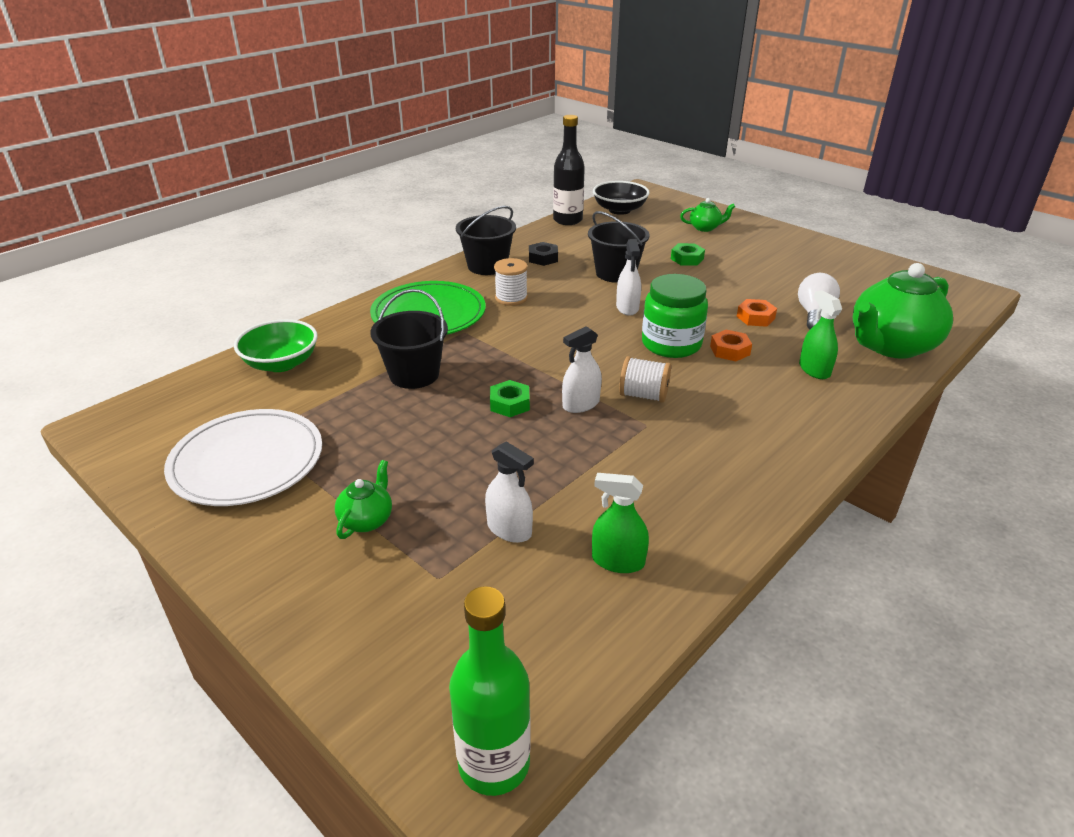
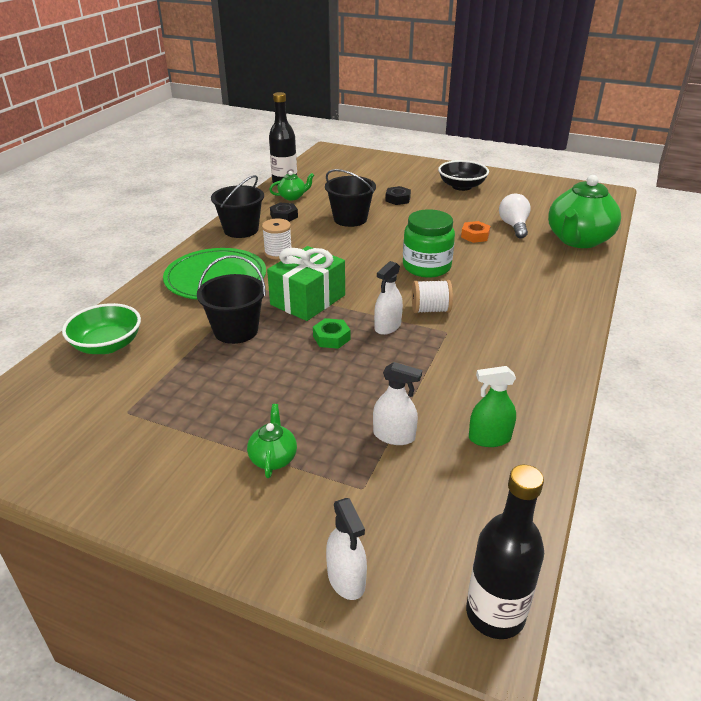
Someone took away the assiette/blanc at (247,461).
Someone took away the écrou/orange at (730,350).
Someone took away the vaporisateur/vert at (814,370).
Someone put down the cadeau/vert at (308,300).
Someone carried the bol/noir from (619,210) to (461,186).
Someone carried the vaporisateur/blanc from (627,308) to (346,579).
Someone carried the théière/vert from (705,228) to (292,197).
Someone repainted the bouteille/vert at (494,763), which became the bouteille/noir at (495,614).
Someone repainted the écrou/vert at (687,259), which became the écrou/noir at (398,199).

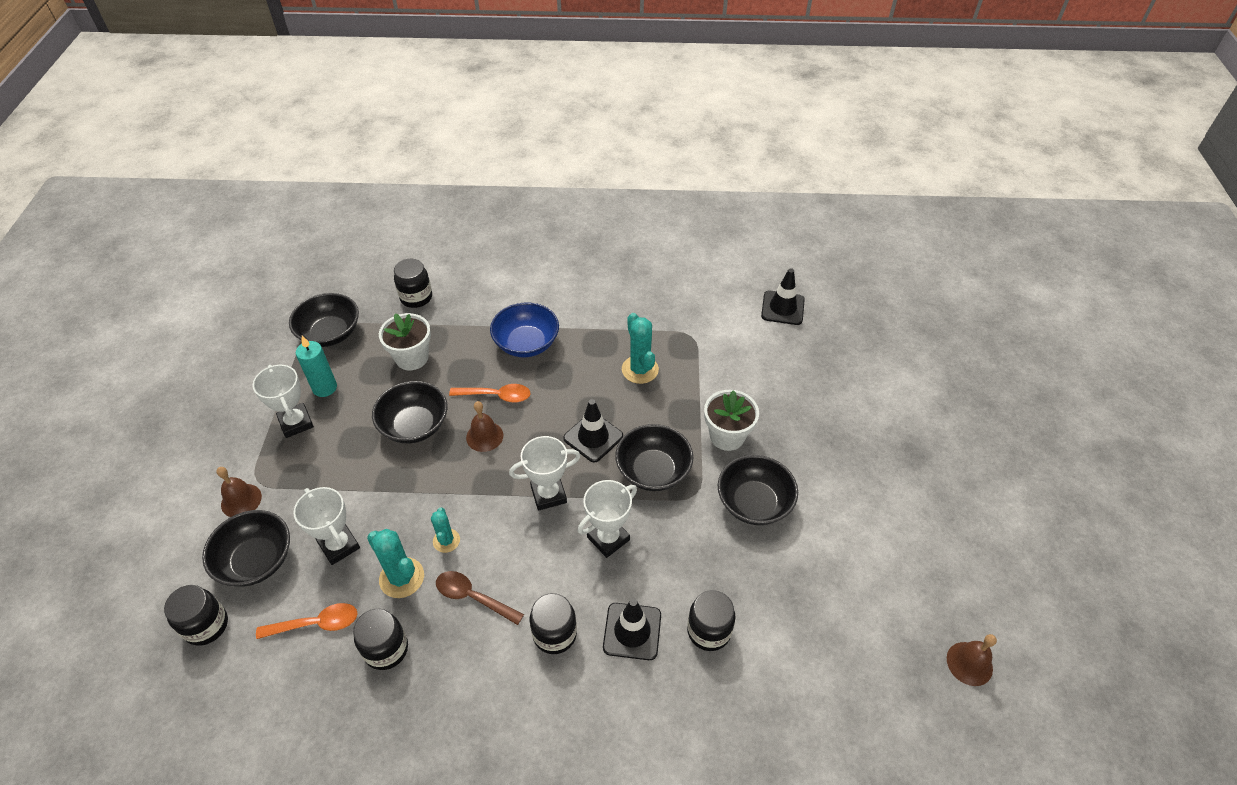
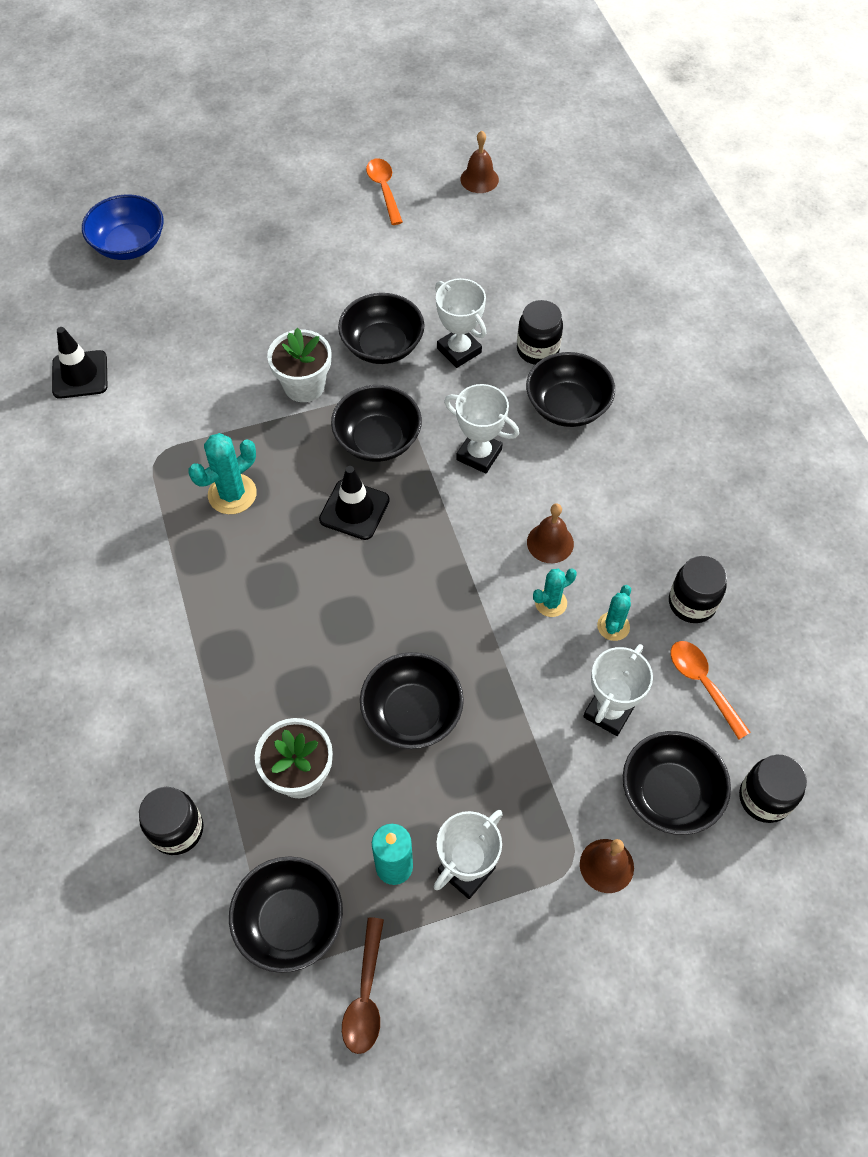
Someone took away the bocal/noir at (554,634).
Someone carried the cuillère/marron from (473,597) to (366,995).
Someone carried the cuillère/orange from (496,396) to (384,190).
Someone carried the cloche/marron from (484,436) to (550,542).
Someone carried the bol/bleu from (526,343) to (129,245).
Someone carried the trophée/blanc from (548,494) to (459,350).
Someone swapped the cône de chantier/noir at (632,631) for the bol/noir at (567,406).
Someone scaled the cactus/turquoise at (402,578) by 0.63.

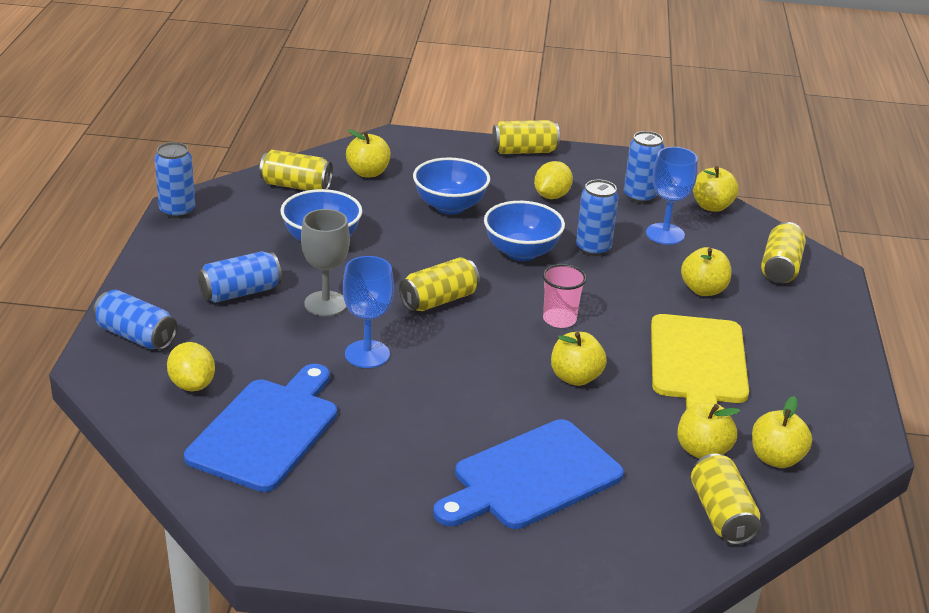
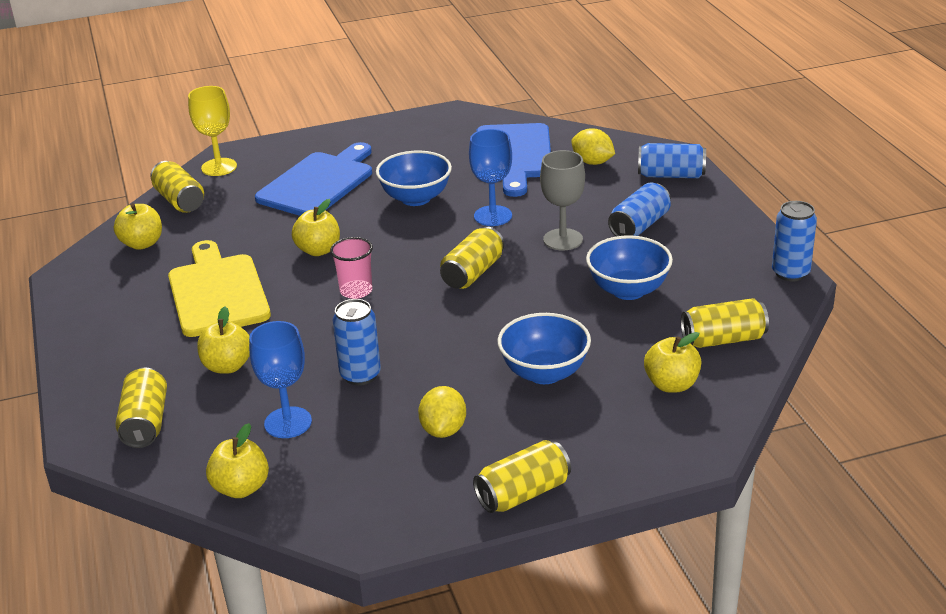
Someone took away the canette/bleu at (639,196).
Someone took away the pomme/jaune at (702,450).
Someone put down the verre à pied/jaune at (219,167).
Someone carried the bol/bleu from (521,252) to (416,198).

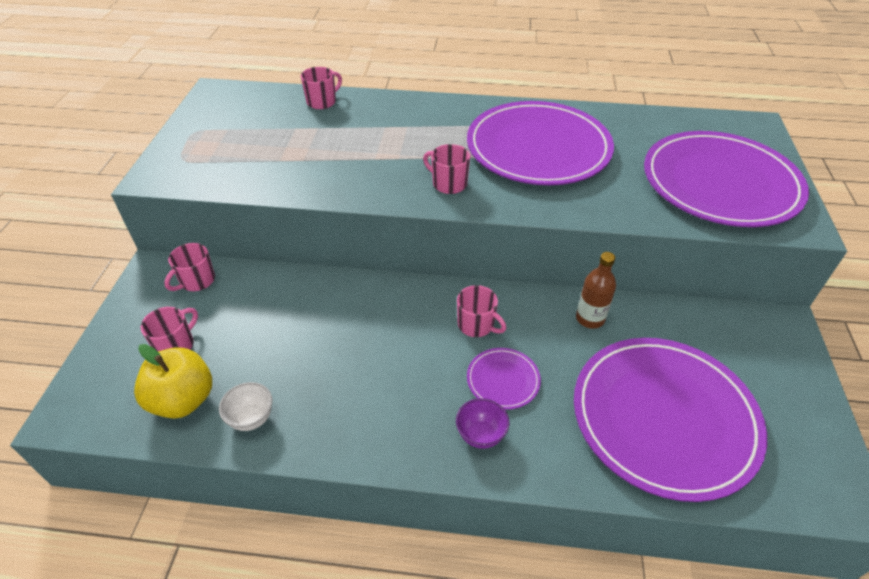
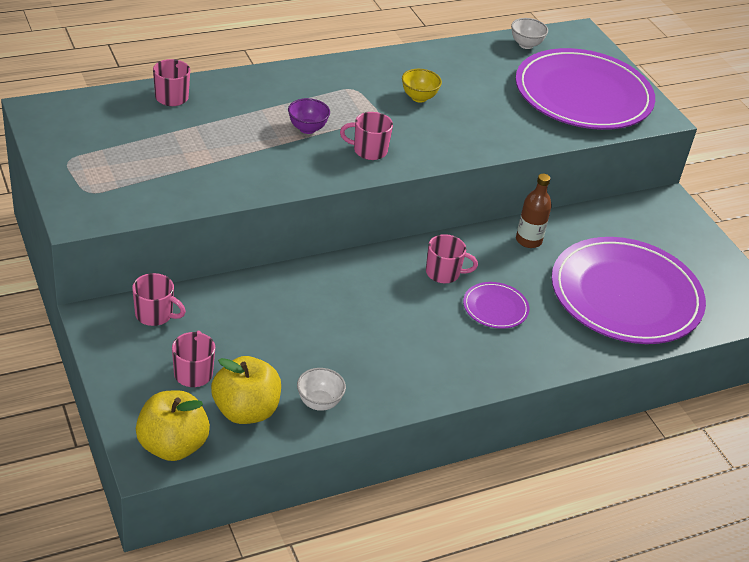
Someone put down the pomme/jaune at (172,445).
Someone put down the bol/blanc at (526,45).
Someone carried the bol/violet from (481,435) to (307,129).
Someone swapped the assiette/violet at (538,148) for the bol/jaune at (419,97).
Someone rotated the tasse/rose at (197,281) by 75 degrees counterclockwise.

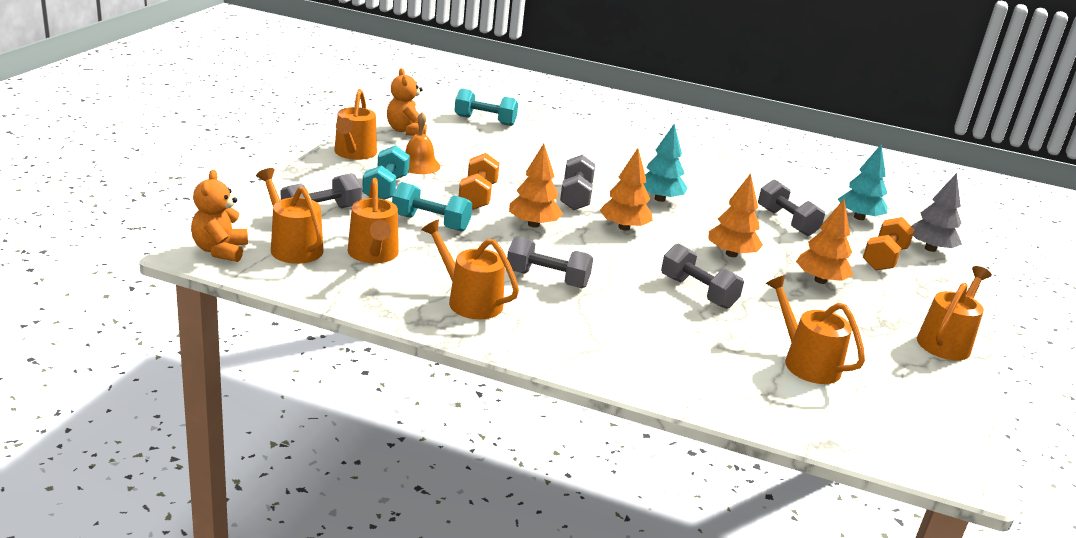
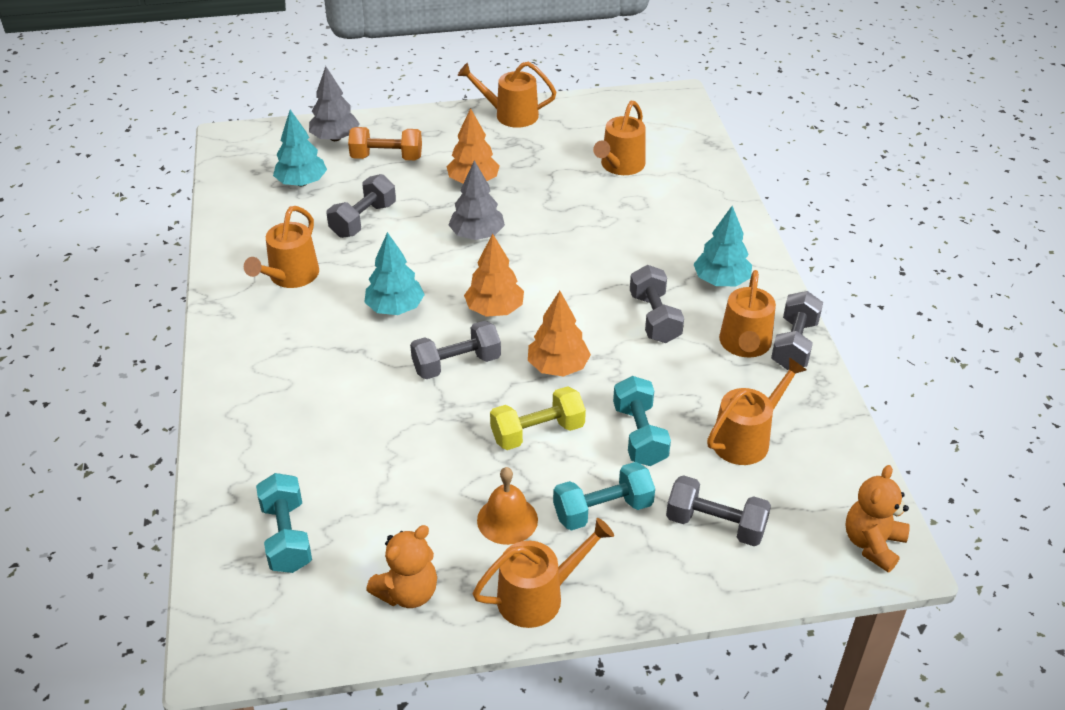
Someone put down the arbre/turquoise at (721,281).
Someone carried the arrosoir/orange from (293,247) to (290,276).
Someone carried the haltère/gris from (698,292) to (794,344).
Someone repainted the haltère/orange at (478,196), which became the haltère/jaune at (537,432).
Someone repainted the arbre/orange at (731,254), which became the arbre/gris at (477,235).
Someone rotated the ours en peluche/orange at (220,251) by 150 degrees clockwise.

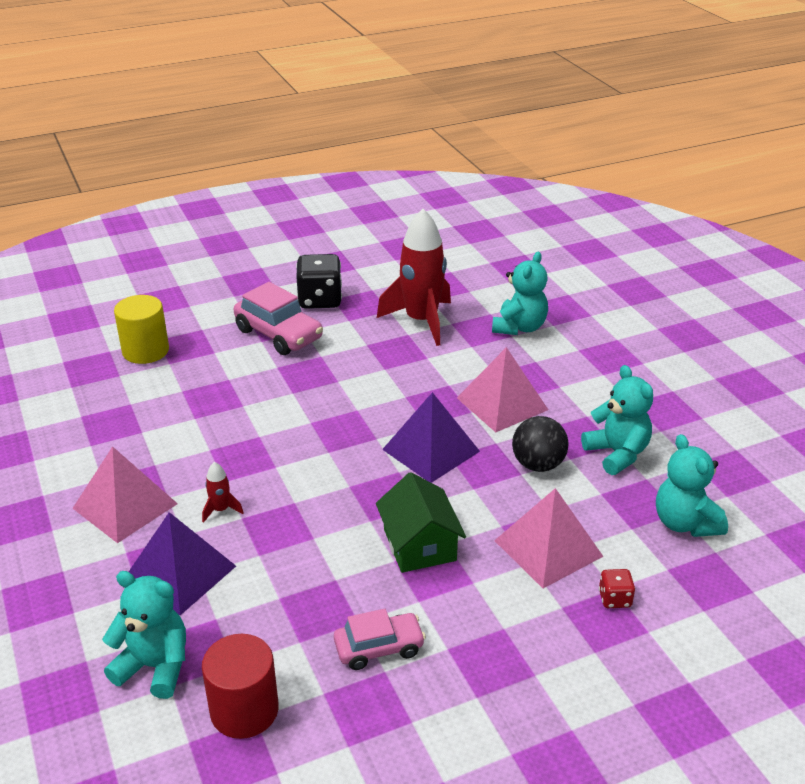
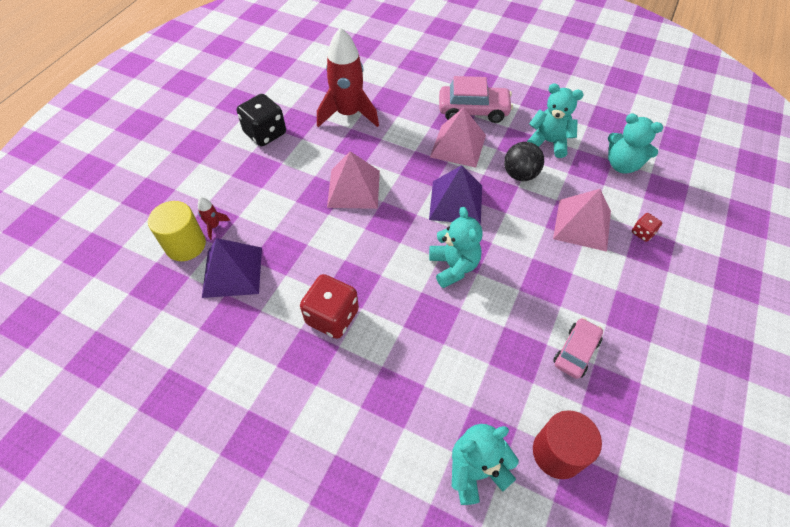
Someone took away the maison/vert at (419,544).
Someone put down the dé/rouge at (332,317).
Someone carried the pyramide/rose from (125,505) to (353,188).
Someone carried the pyramide/violet from (179,573) to (232,272).
Someone carried the fusée/rouge from (221,510) to (214,226).
Someone carried the voiture/rose from (279,334) to (473,111).
Someone carried the ours en peluche/turquoise from (519,327) to (453,266).

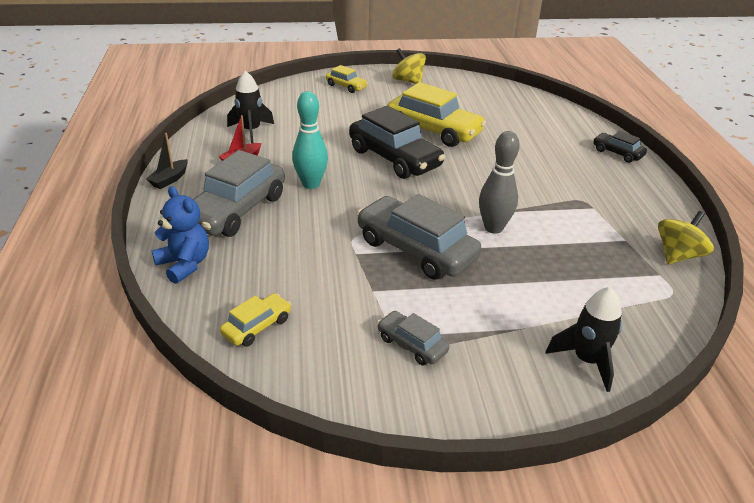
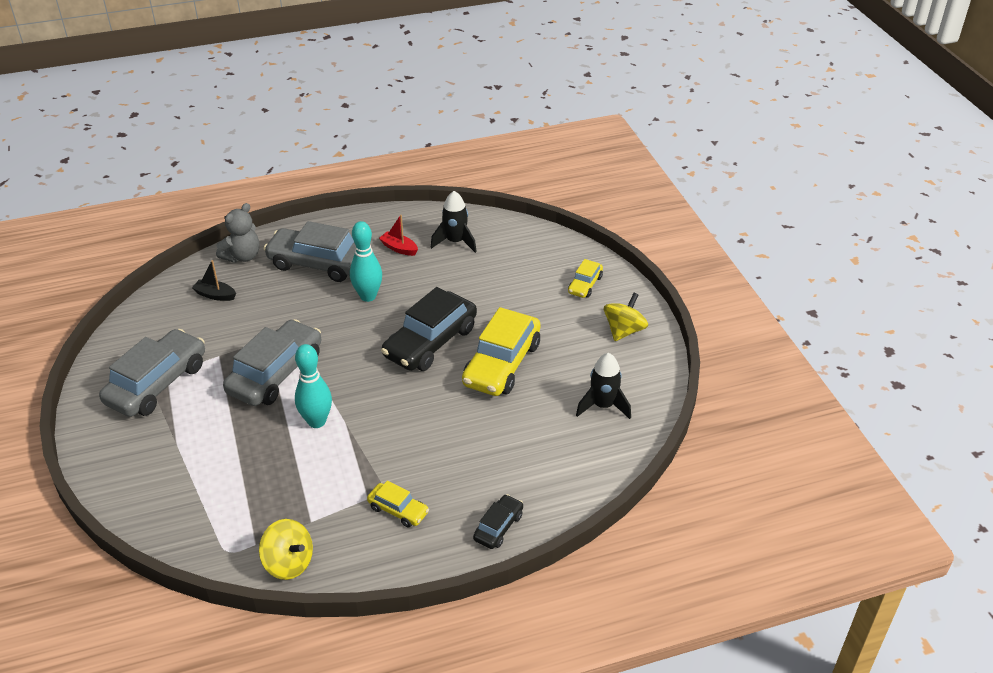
Someone carried the bateau/noir from (169,179) to (215,295).
Someone carried the voiture/jaune from (257,326) to (398,510).
Someone carried the fusée/noir from (587,360) to (603,406).
Someone repainted the ours en peluche/bleu at (184,264), which became the ours en peluche/gris at (242,256).
Someone repainted the quille/gris at (493,228), which became the quille/turquoise at (316,421).
Someone scaled the voiture/gris at (412,344) by 2.01.

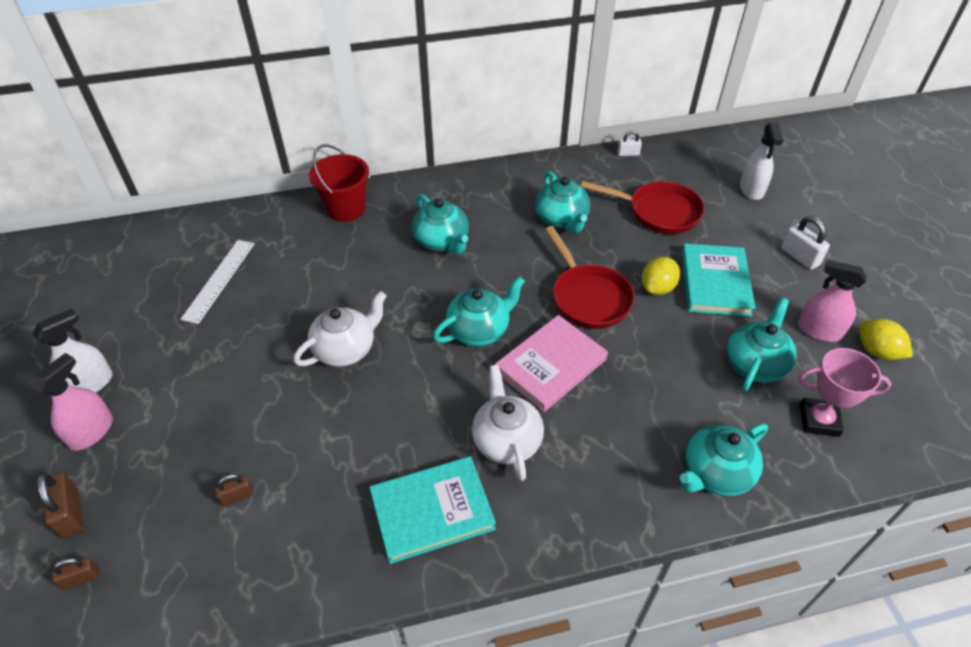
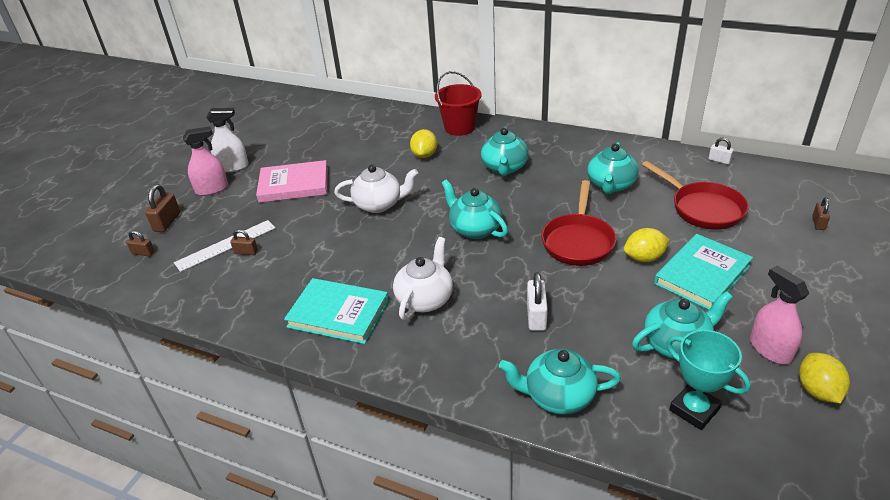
Someone put down the citron/jaune at (424,155).
Someone carried the règle/blanc from (219,280) to (226,245).
Someone carried the livre/rose from (550,365) to (294,185).
Someone carried the cadenas/blanc from (799,257) to (536,316).
Someone swapped the vaporisateur/blanc at (751,189) for the cadenas/marron at (818,223).
Someone repainted the trophée/rose at (819,420), which became the trophée/turquoise at (694,409).
Someone rotated the théière/turquoise at (479,330) by 135 degrees counterclockwise.

